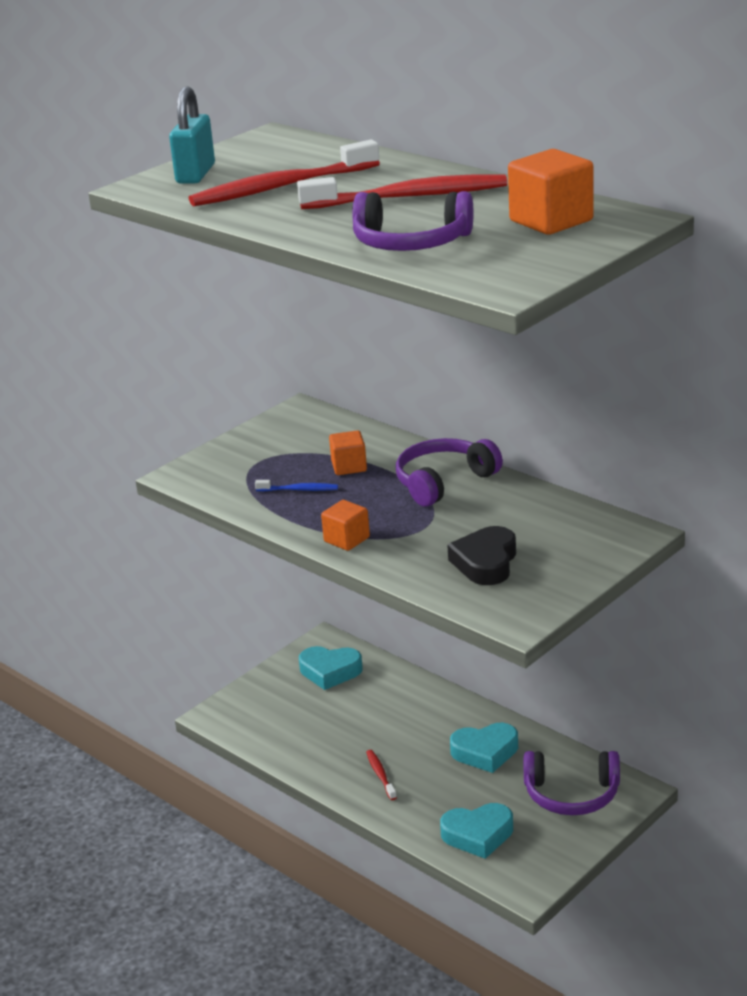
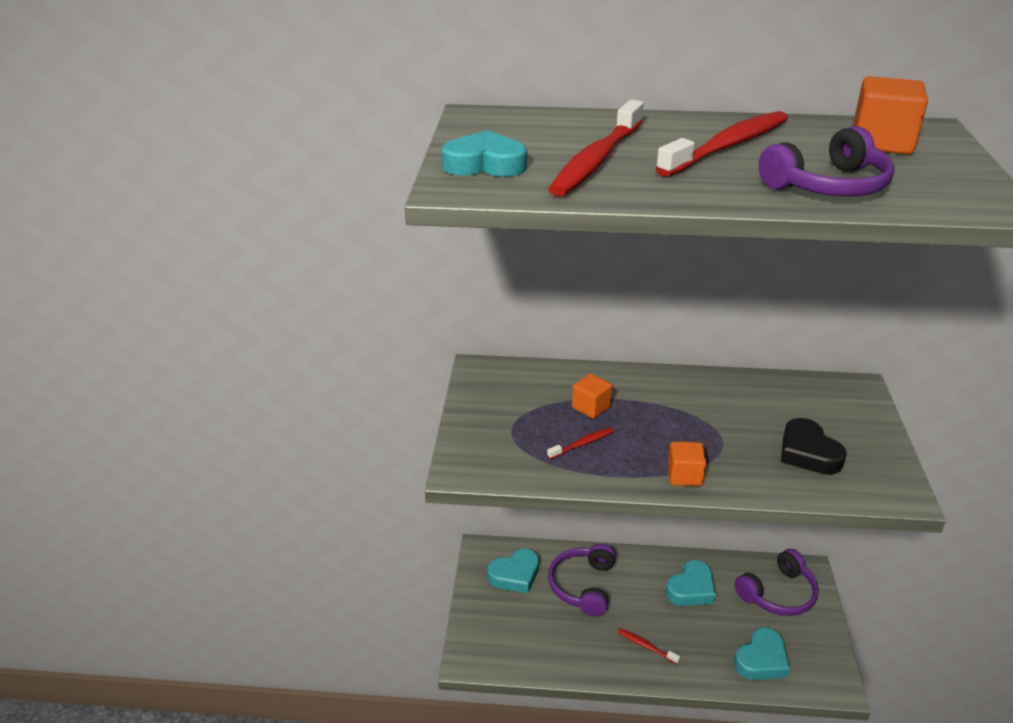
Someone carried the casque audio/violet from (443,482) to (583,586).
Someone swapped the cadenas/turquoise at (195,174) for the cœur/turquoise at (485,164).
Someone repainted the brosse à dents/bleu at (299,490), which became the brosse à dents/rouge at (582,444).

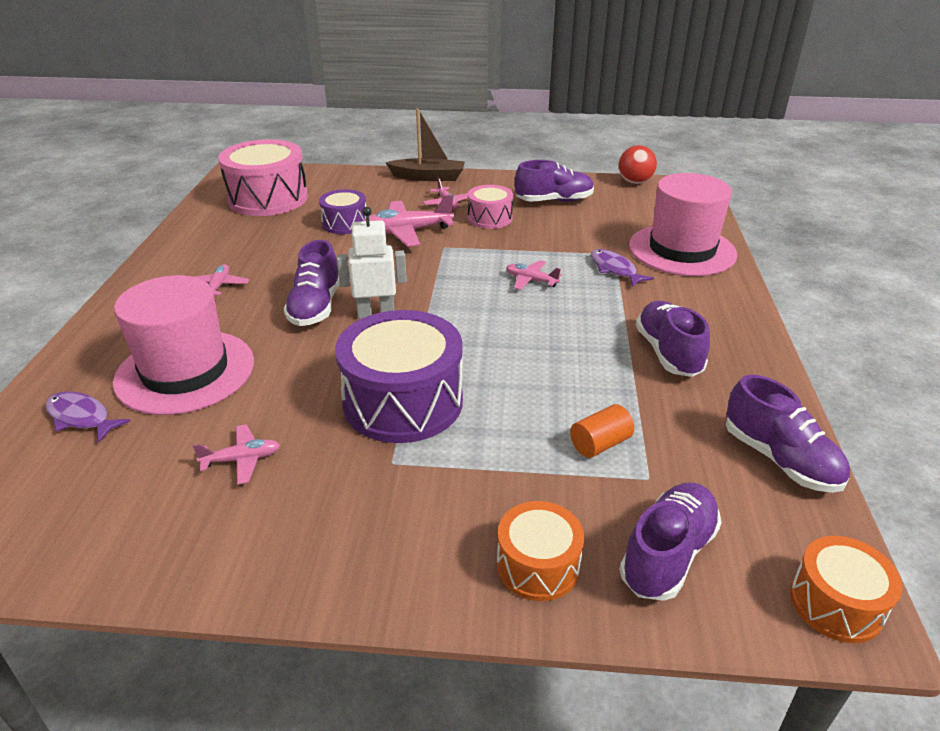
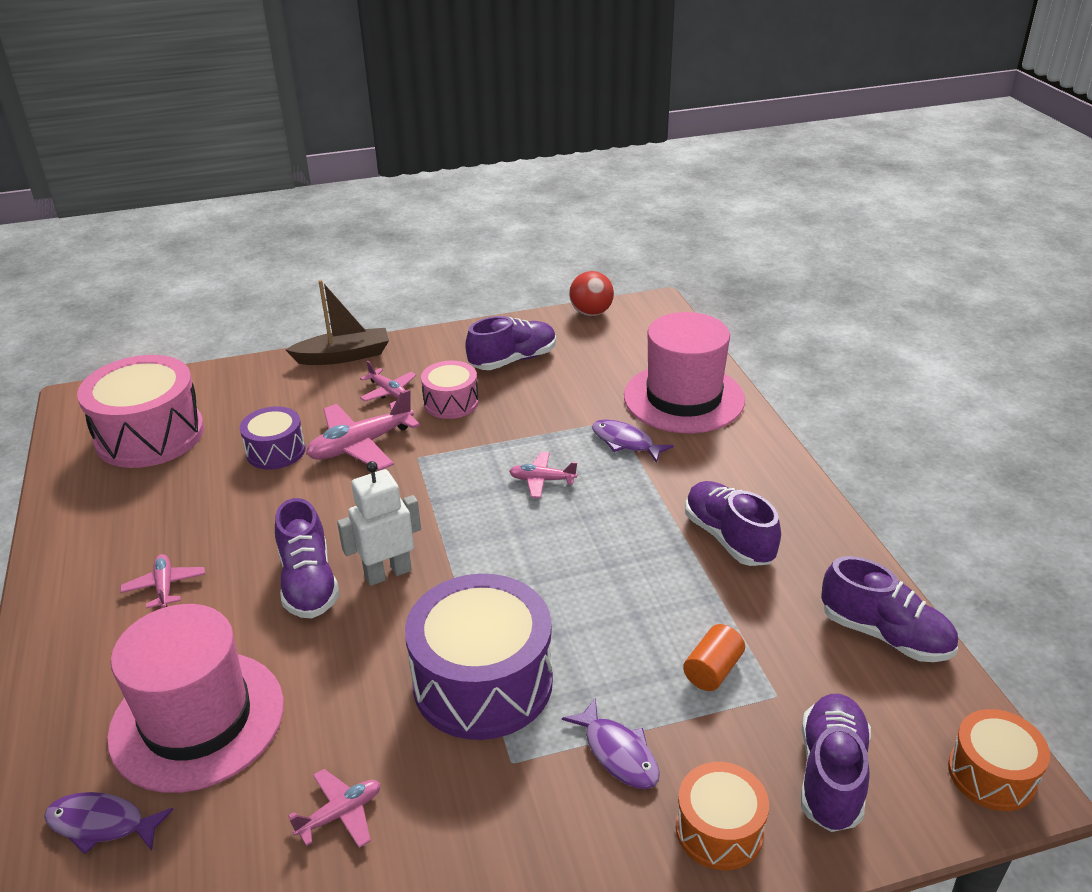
Someone put down the poisson/violet at (618,753).

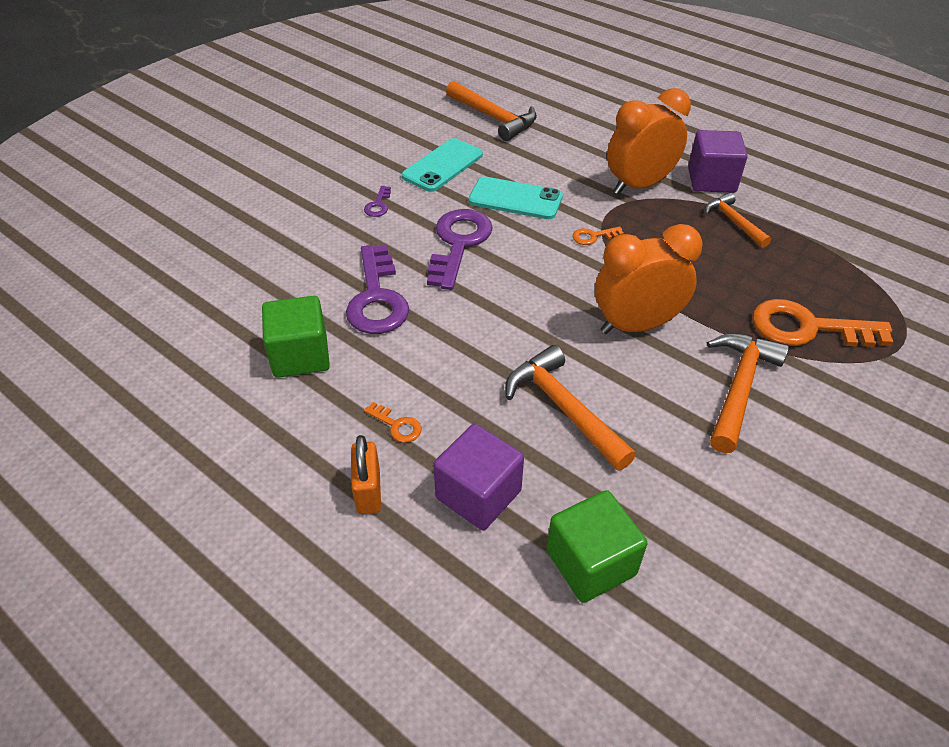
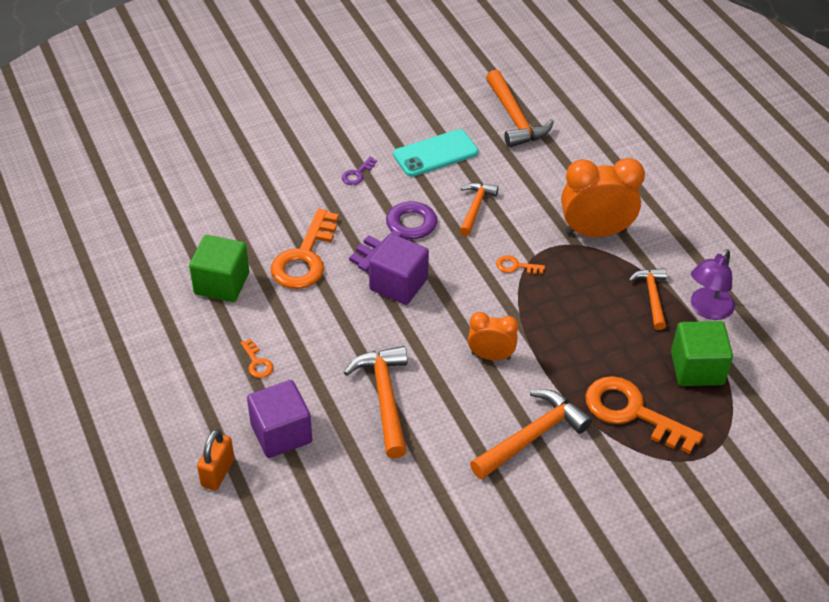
Someone put down the lampe/violet at (707,310).
Someone carried the cadenas/orange from (368,491) to (218,472).
Someone carried the cube/vert from (591,563) to (697,368).
Someone carried the cube/violet from (711,180) to (398,284).
Someone swapped the téléphone/turquoise at (515,199) for the marteau/orange at (475,208).
Someone repainted the clé/violet at (377,298), which became the clé/orange at (304,258).
Someone scaled the réveil/orange at (636,325) by 0.58.

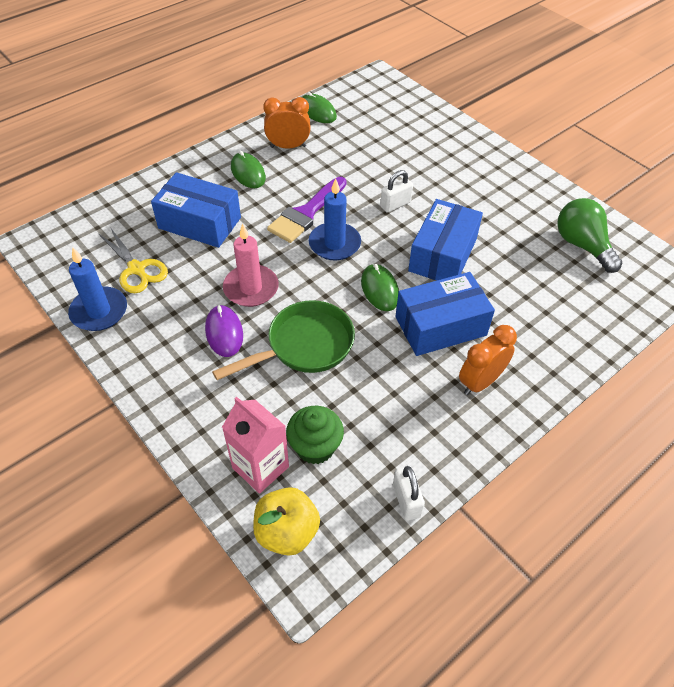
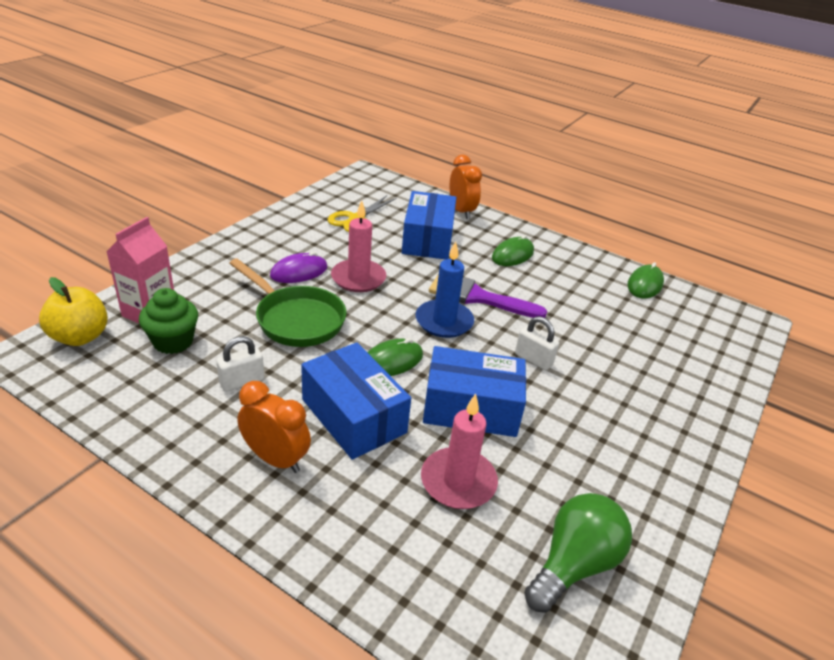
Someone took away the bougie/bleu at (99,311).
Someone put down the bougie/rose at (458,481).
Someone carried the réveil/orange from (288,146) to (461,211).
Someone carried the cadenas/blanc from (406,500) to (242,381).

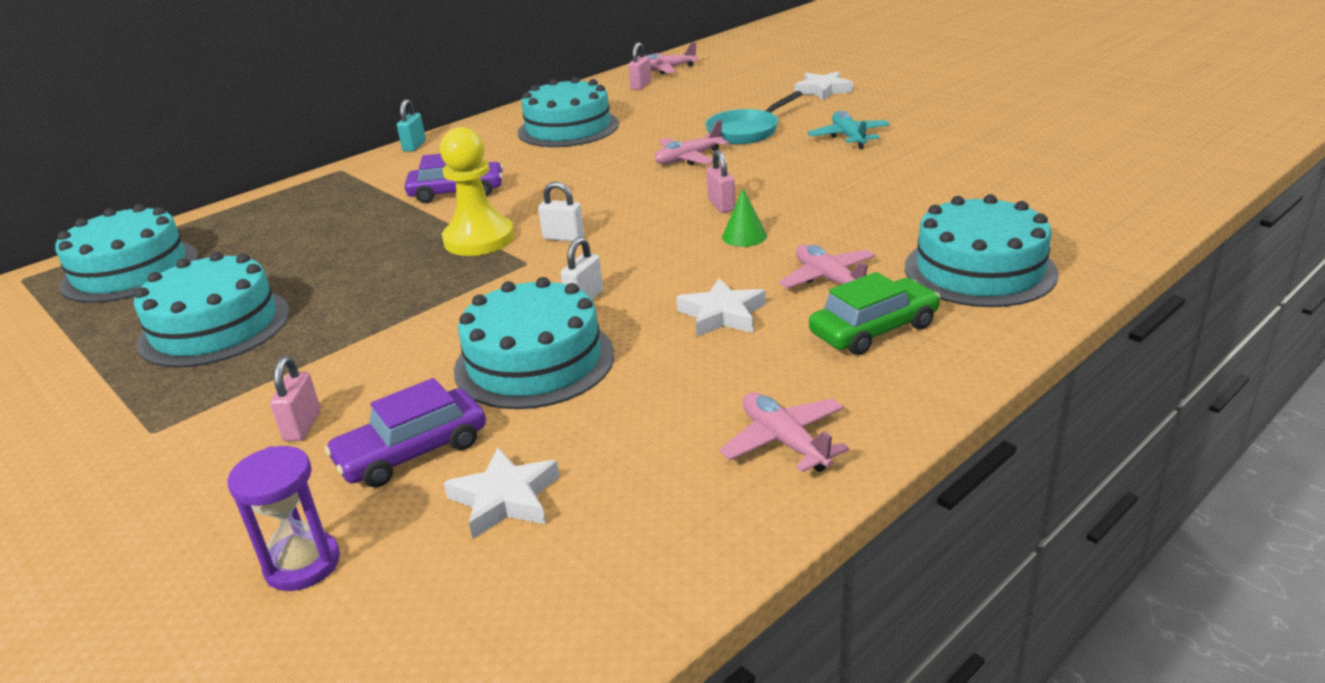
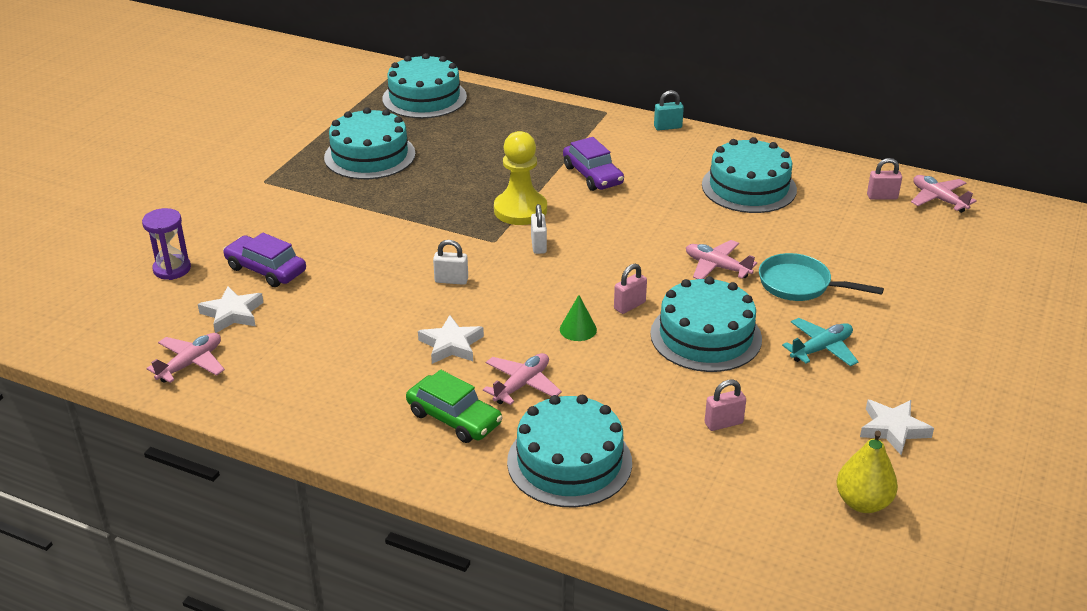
Someone put down the poire/jaune at (863,502).
Someone carried the cadenas/rose from (302,426) to (723,423).
Someone carried the gâteau/turquoise from (534,361) to (706,336).
Someone carried the avion/rose from (784,441) to (191,364).
Someone carried the étoile/blanc from (823,90) to (893,429).

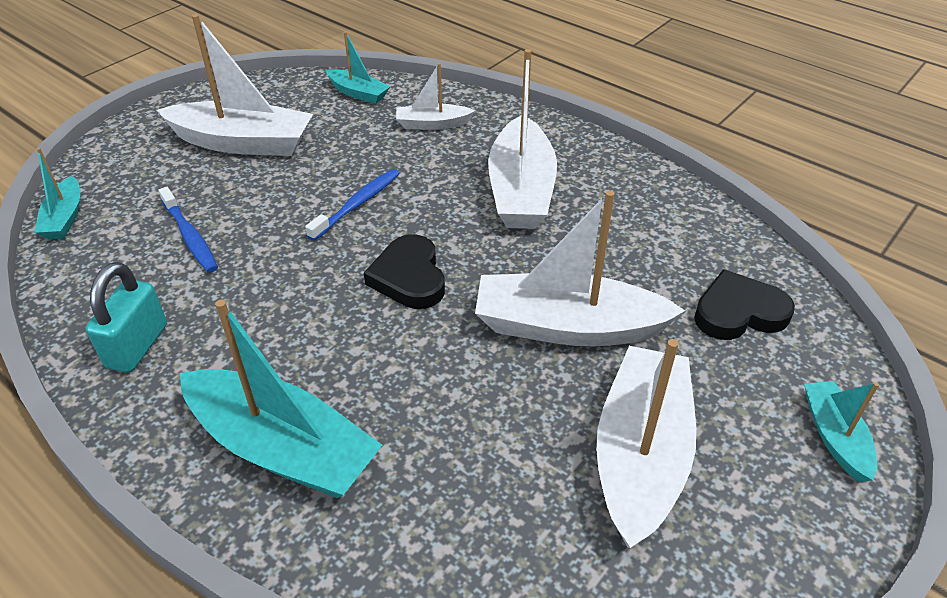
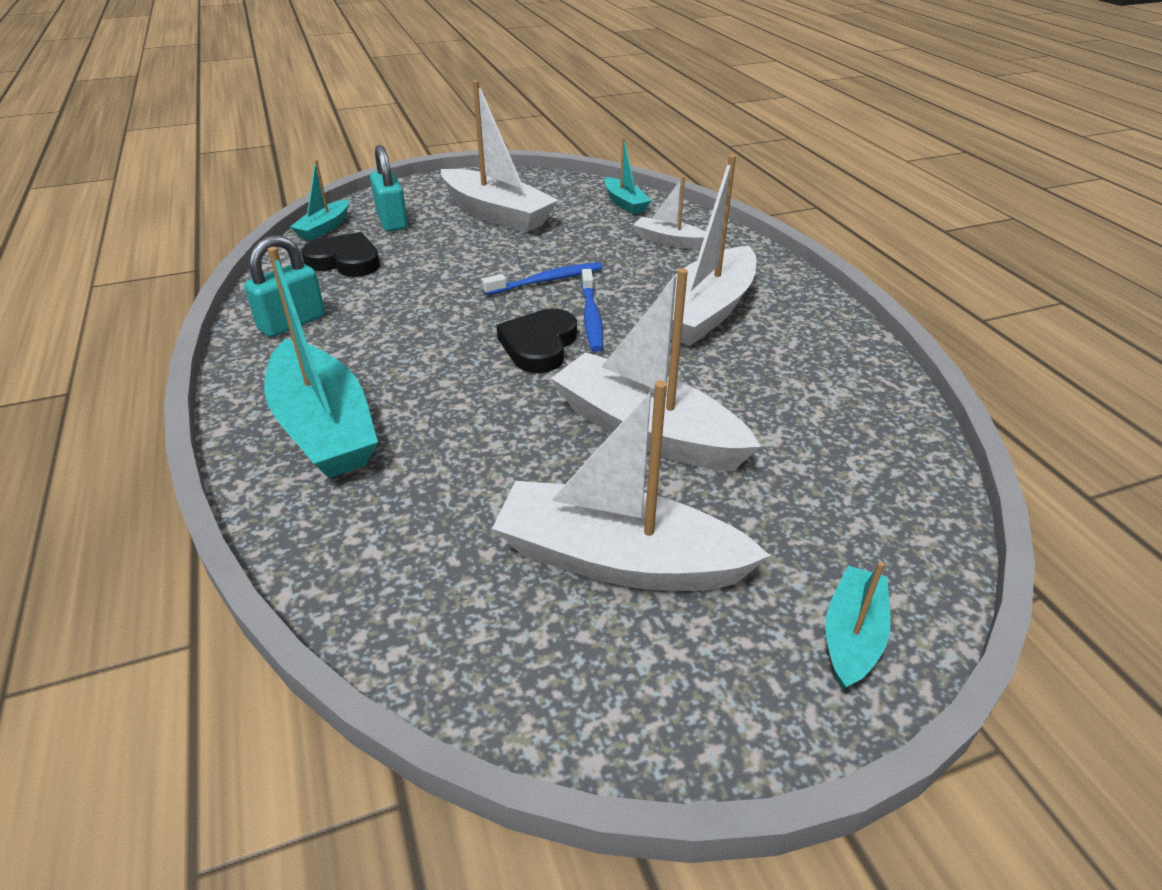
Someone put down the cadenas/turquoise at (392,221).
Someone carried the brosse à dents/bleu from (190,236) to (591,317).
Someone carried the cœur/noir from (739,312) to (345,261).
Someone rotated the bateau/blanc at (640,455) by 120 degrees counterclockwise.

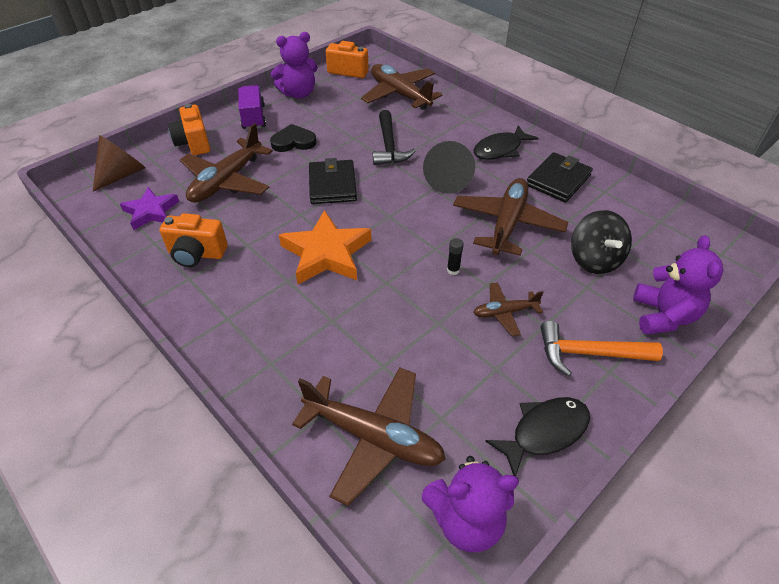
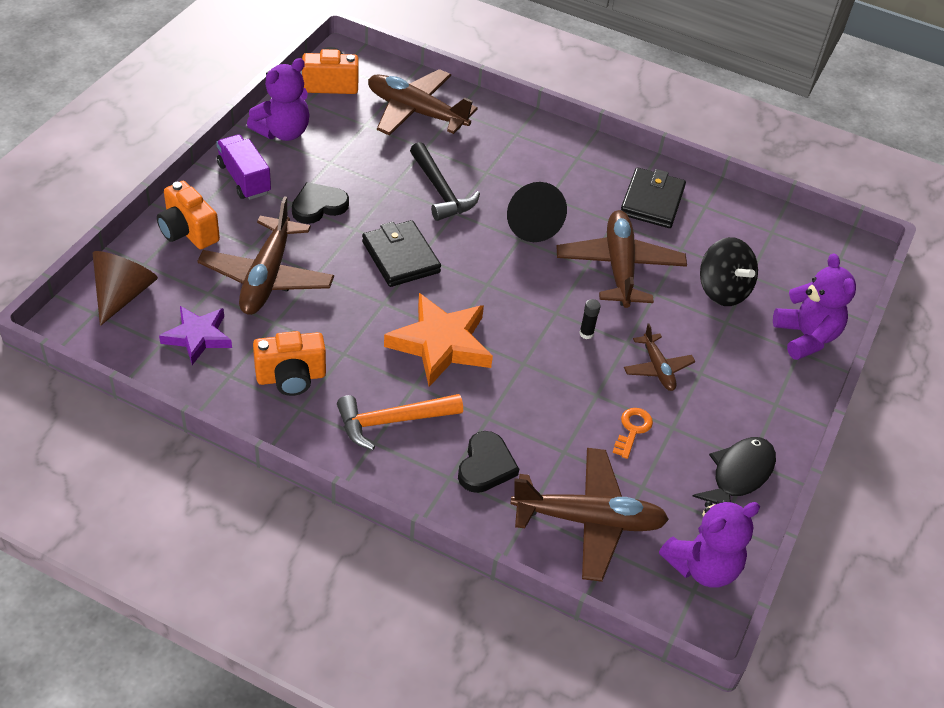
Someone took away the poisson/noir at (500,149).
Someone put down the cœur/noir at (486,466).
Someone put down the clé/orange at (632,430).
Someone carried the marteau/orange from (589,353) to (392,421).
Someone rotated the avion/marron at (504,312) by 75 degrees counterclockwise.

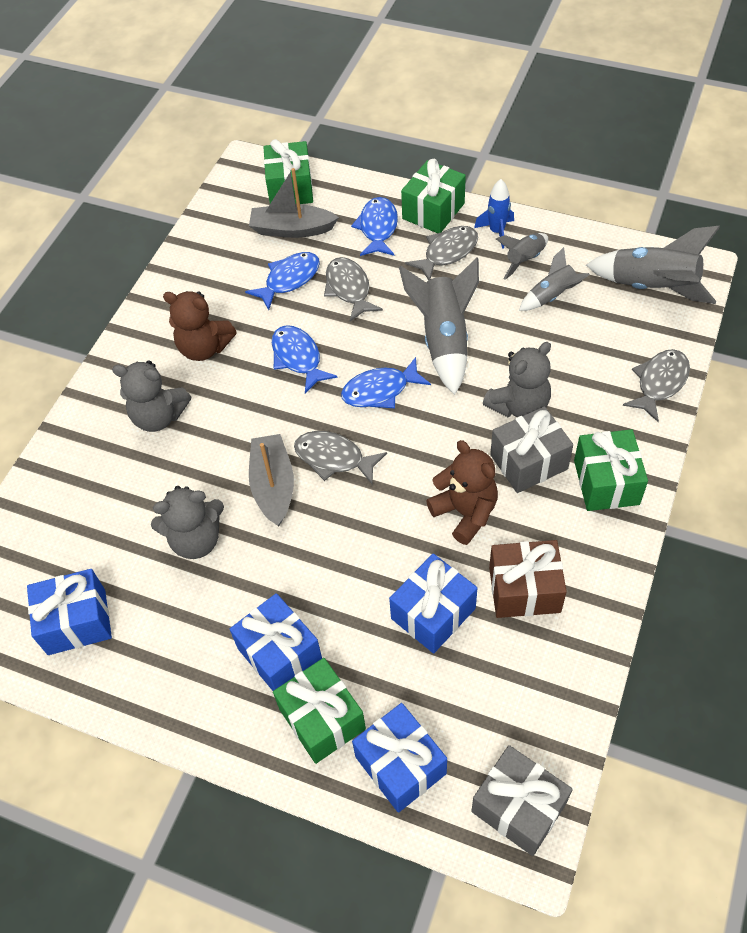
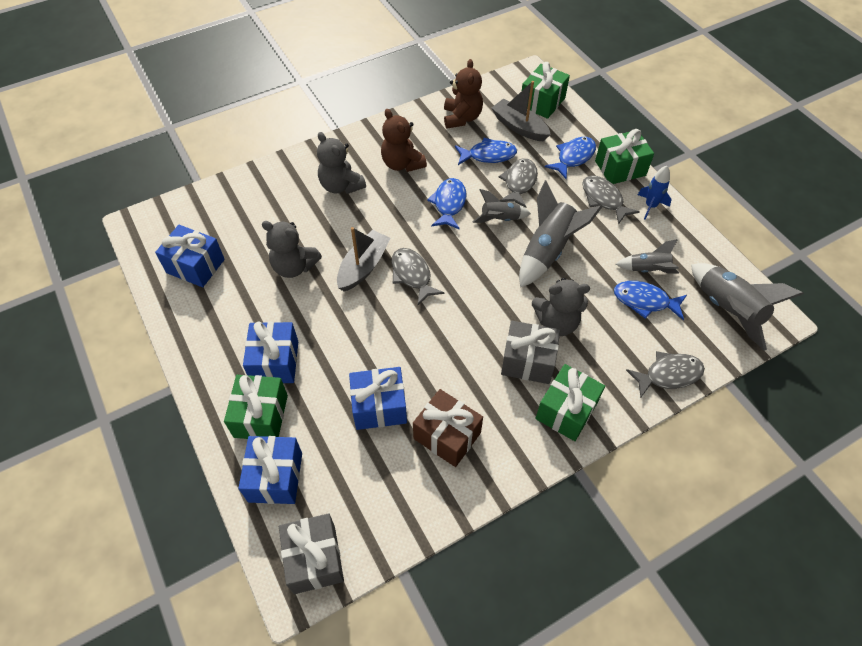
Someone carried the poisson/bleu from (380,390) to (644,301).
Someone carried the ours en peluche/marron from (465,512) to (462,118).
Someone carried the fusée/gris from (524,260) to (500,219).
Someone rotated the poisson/gris at (447,253) by 120 degrees counterclockwise.

